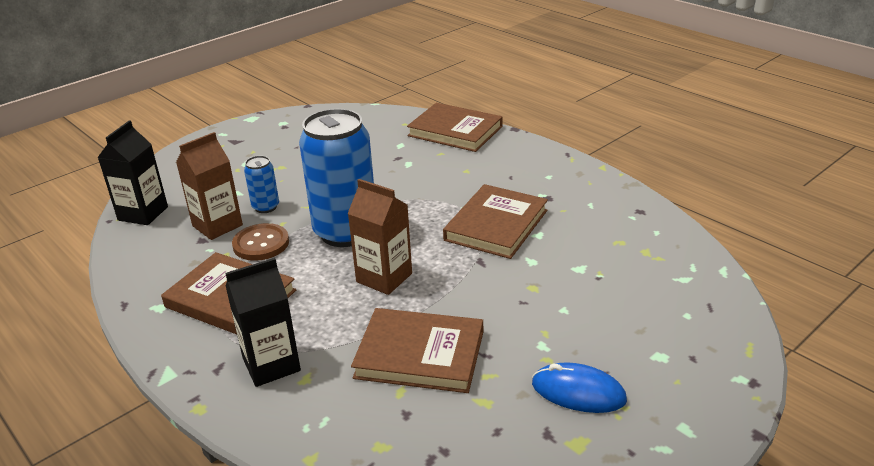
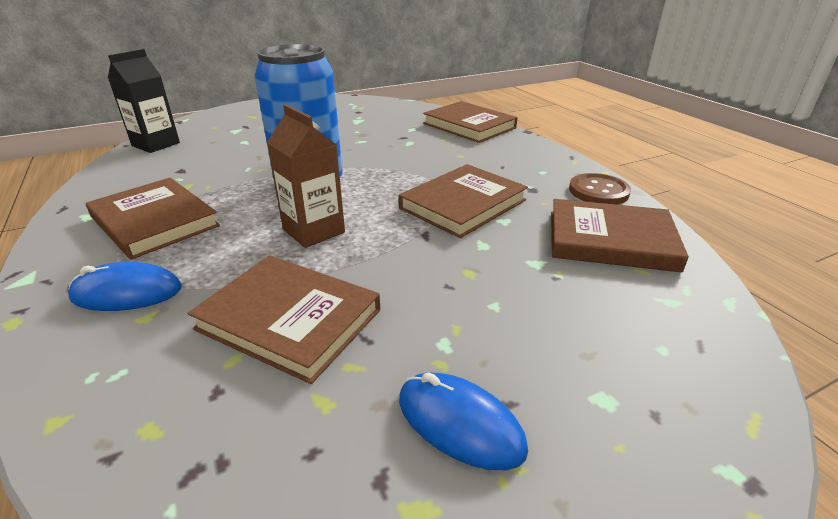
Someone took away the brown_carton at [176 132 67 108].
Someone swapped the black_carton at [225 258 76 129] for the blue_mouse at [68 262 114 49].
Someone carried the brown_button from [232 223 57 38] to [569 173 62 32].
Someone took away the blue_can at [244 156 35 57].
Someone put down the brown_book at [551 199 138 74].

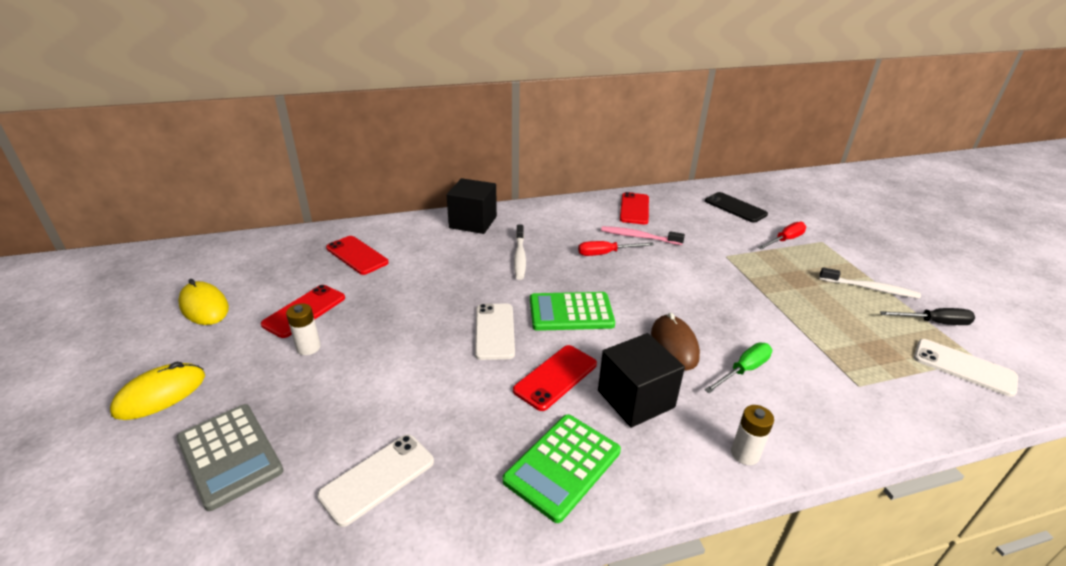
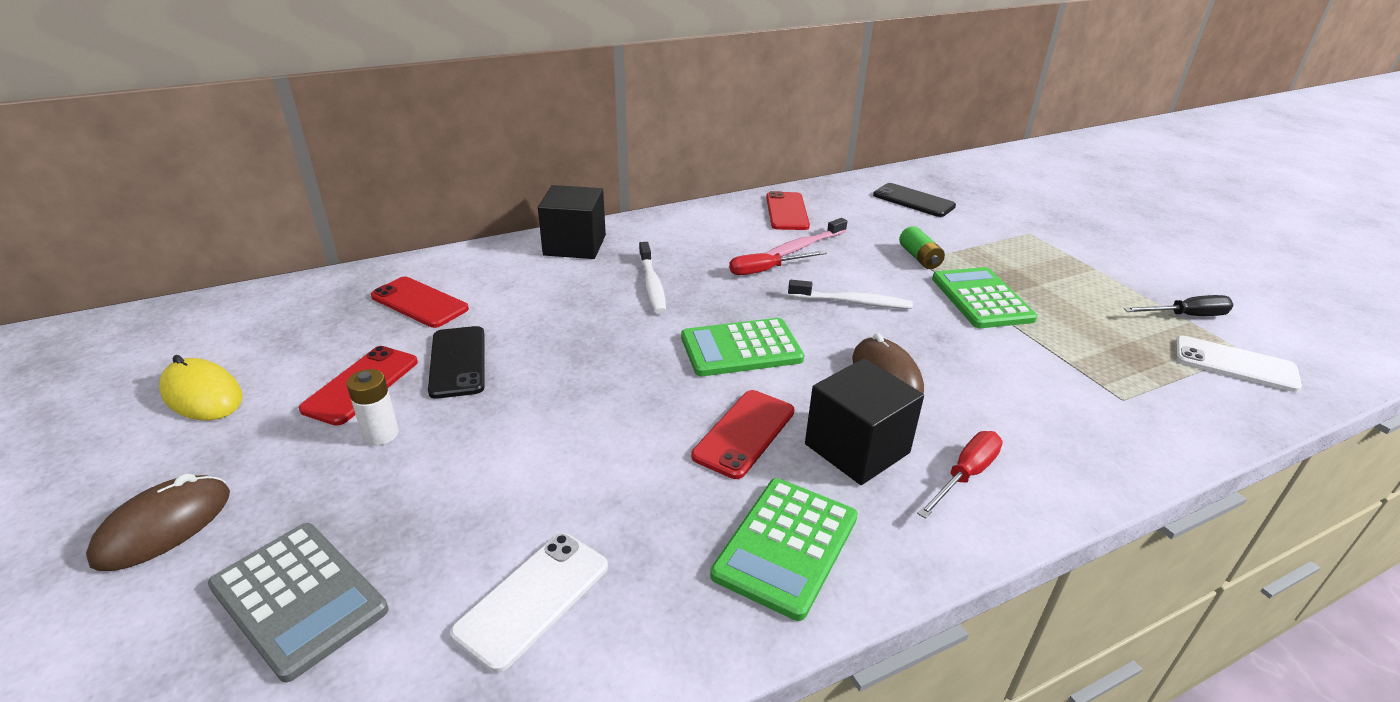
Someone repainted the yellow_mouse at [110 362 95 58], which became the brown_mouse at [86 473 144 98].
Someone took away the white_phone at [475 304 40 56].
Someone rotated the pink_toothbrush at [601 226 84 19] by 45 degrees counterclockwise.
Someone took away the green_screwdriver at [704 343 68 50].
Someone took away the white_battery at [731 405 43 60].
Someone carried the red_screwdriver from [758 222 48 27] to [917 431 86 88].
Someone carried the white_toothbrush from [819 267 102 32] to [788 280 125 29].
Someone put down the black_phone at [428 326 57 73].
Someone put down the green_battery at [899 226 46 43].
Someone put down the green_calculator at [932 267 105 61].

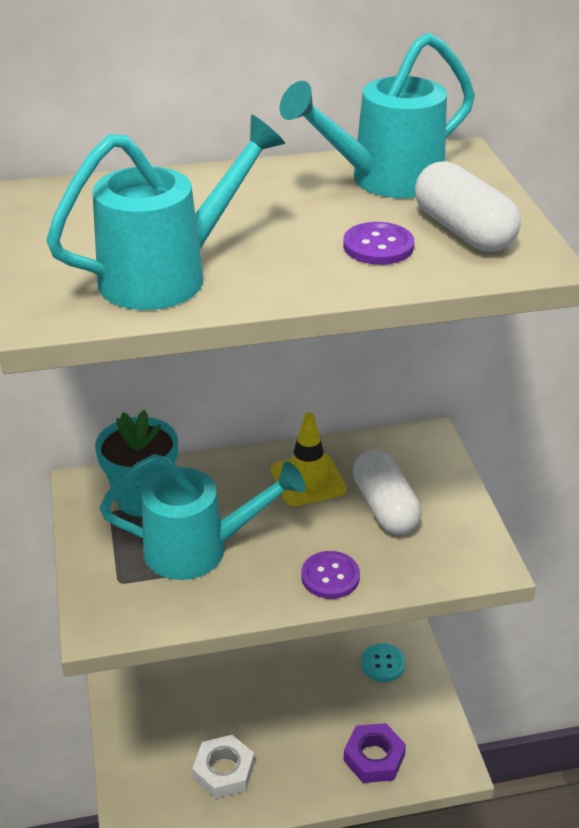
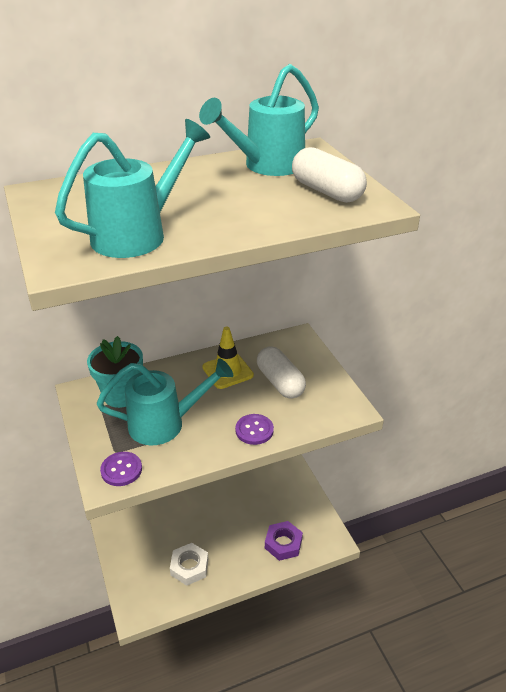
Someone carried the purple_button from [343 222 71 43] to [100 452 42 34].
Someone took away the turquoise_button at [361 643 44 39].

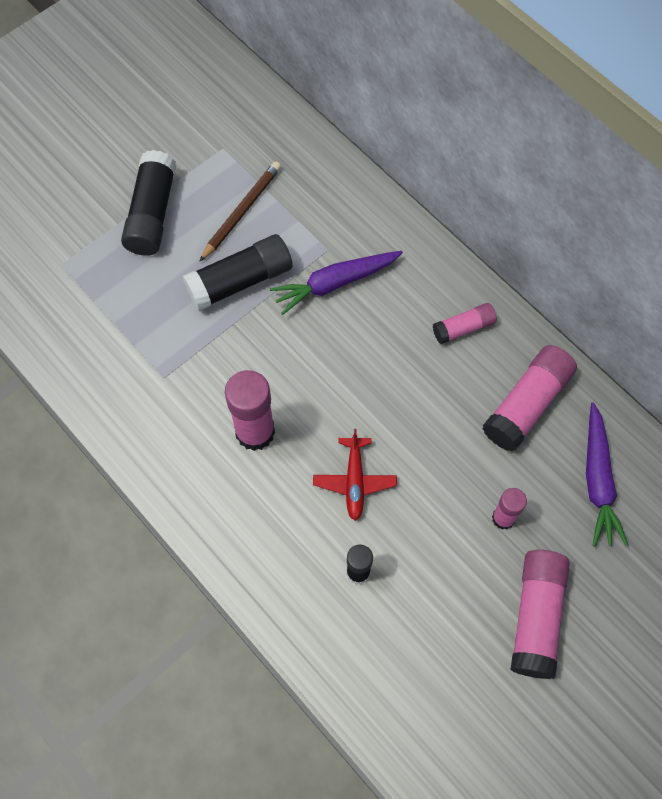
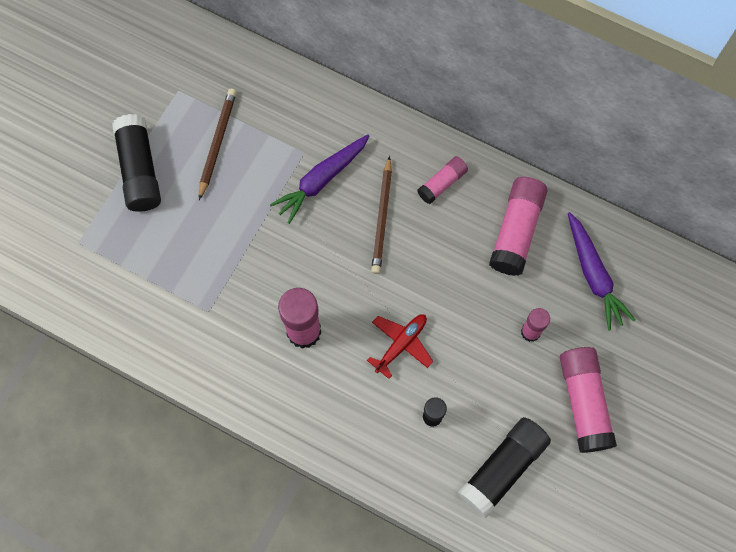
Someone carried the black_glue_stick from [183 234 109 77] to [458 417 93 101].
Someone rotated the red_plane at [313 429 84 91] by 120 degrees counterclockwise.
Someone put down the brown_pencil at [371 156 21 118].

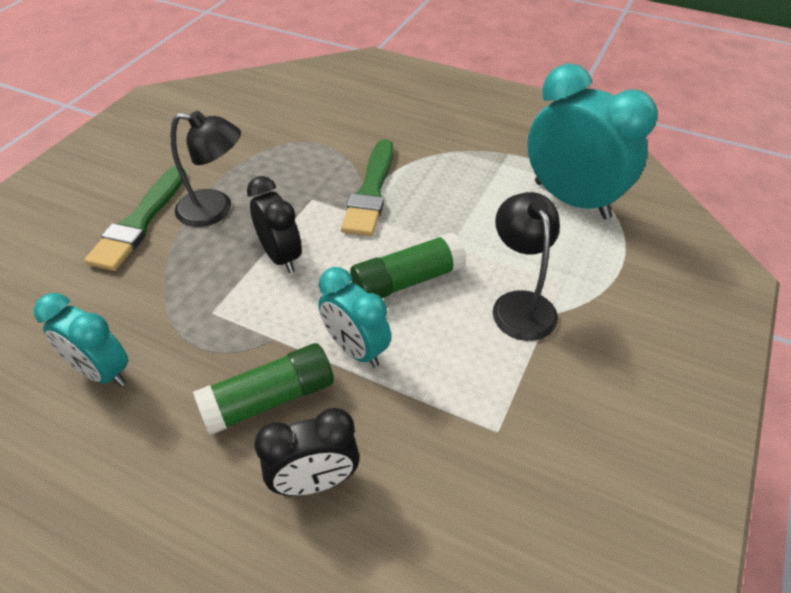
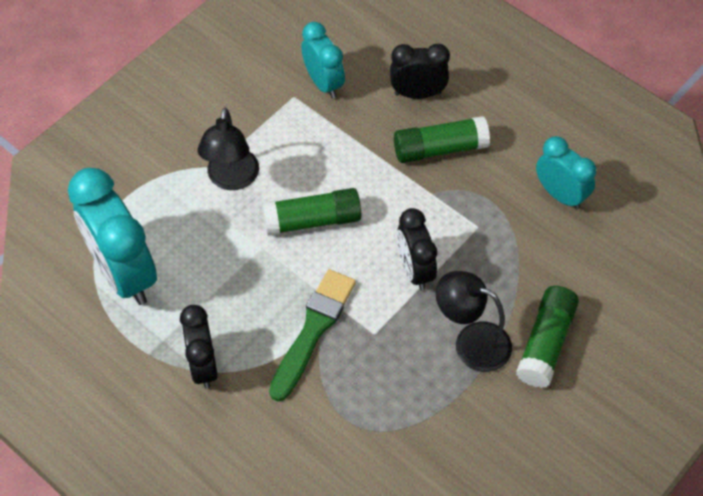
Someone swapped the green_brush at [84 166 102 105] for the green_glue_stick at [516 286 63 102].
Someone carried the turquoise_clock from [318 267 73 101] to [301 22 44 77].
Someone put down the black_clock at [180 305 38 84].

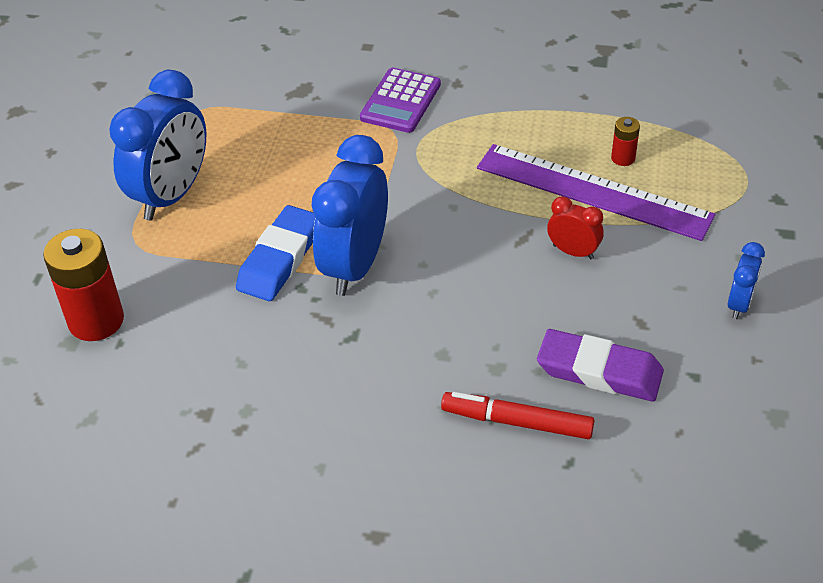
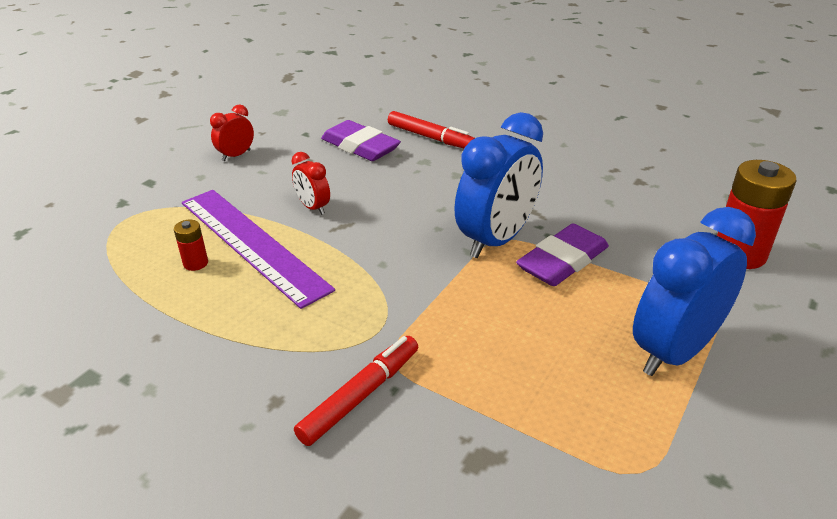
Someone repainted the blue_eraser at [236 205 79 96], which became the purple_eraser at [516 224 93 62].
Someone swapped the purple_calculator at [360 68 81 65] for the red_marker at [294 336 124 110].
Someone repainted the blue_clock at [728 242 37 77], which became the red_clock at [210 104 44 57].

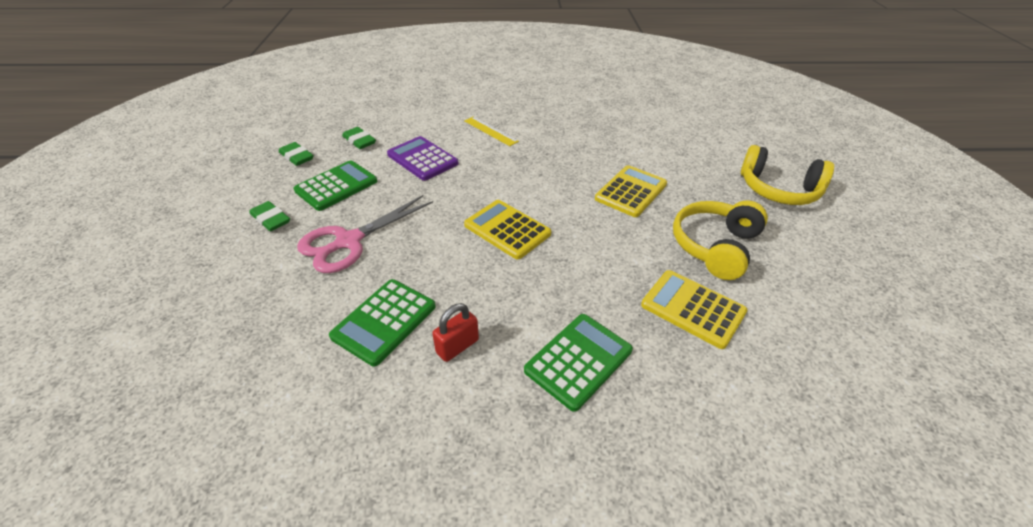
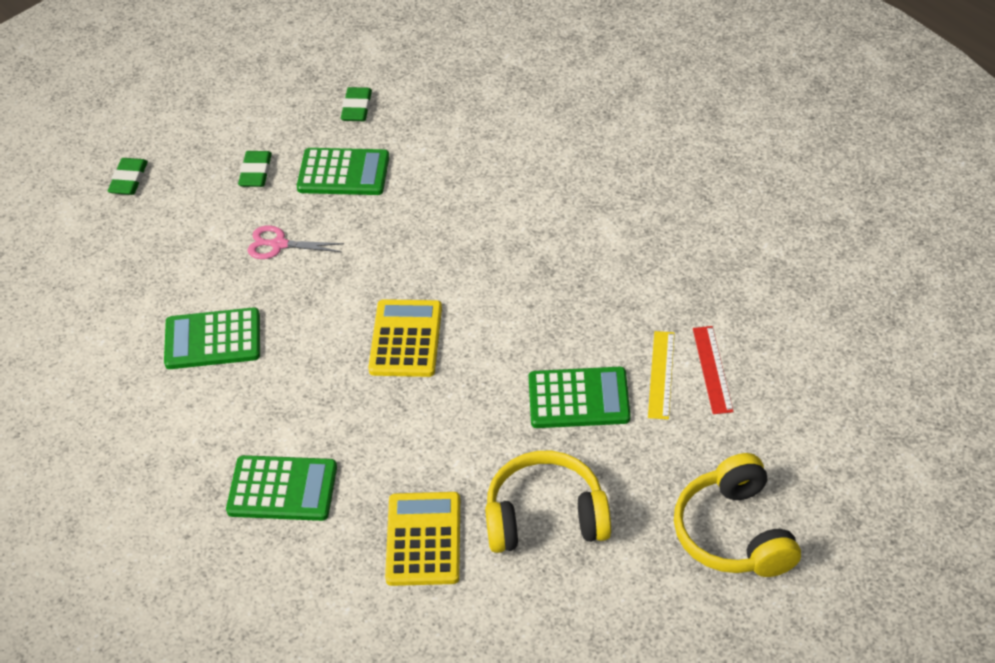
Someone scaled the pink_scissors at [297 195 136 78] by 0.58.
Someone carried the green_eraser from [342 127 34 22] to [108 158 40 37].
Someone took away the purple_calculator at [387 136 72 45].
Someone took away the red_padlock at [432 303 47 59].
Someone carried the yellow_ruler from [464 117 55 29] to [648 331 27 89].
Someone repainted the yellow_calculator at [595 165 72 52], which became the green_calculator at [528 367 102 61].
Someone put down the red_ruler at [693 326 41 88].

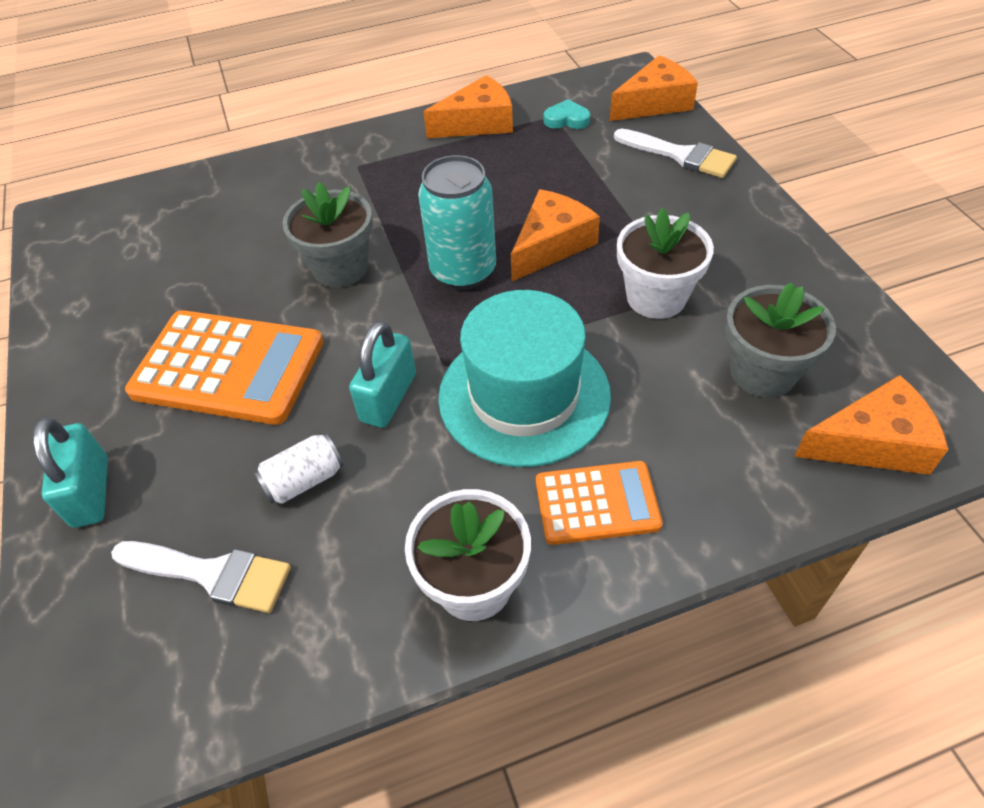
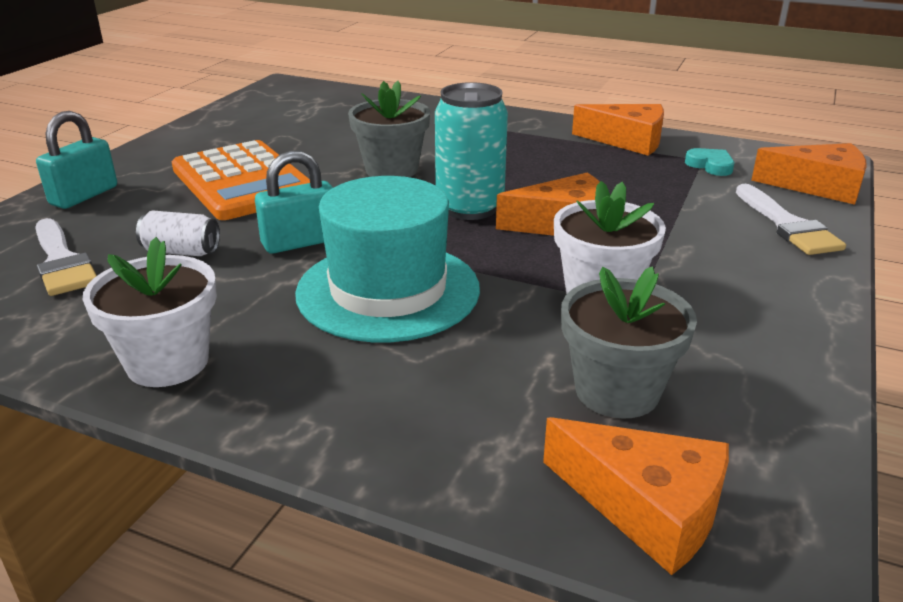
Someone took away the orange_calculator at [536 461 127 84].

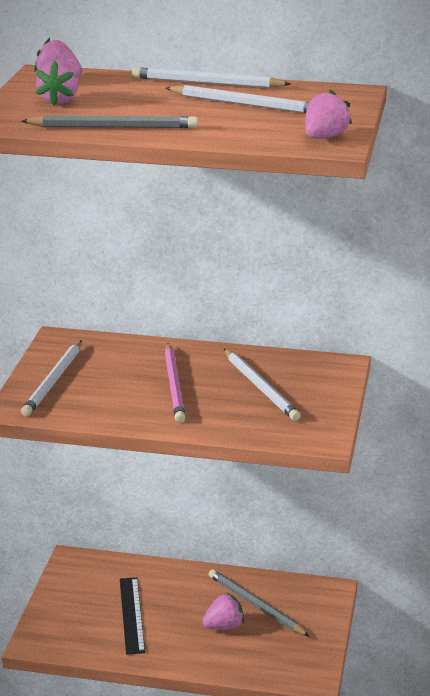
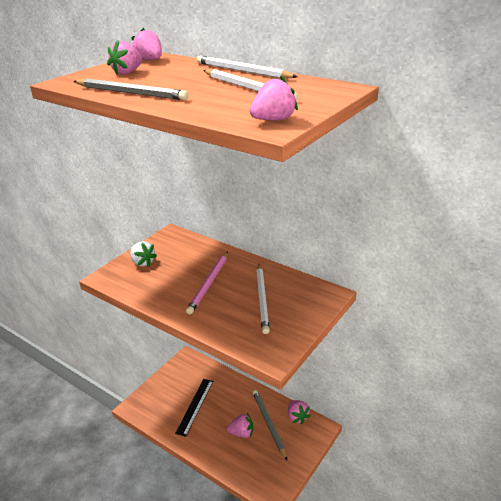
Someone swapped the white_pencil at [21 340 61 76] for the white_strawberry at [130 241 27 25].
Someone put down the pink_strawberry at [288 400 23 24].

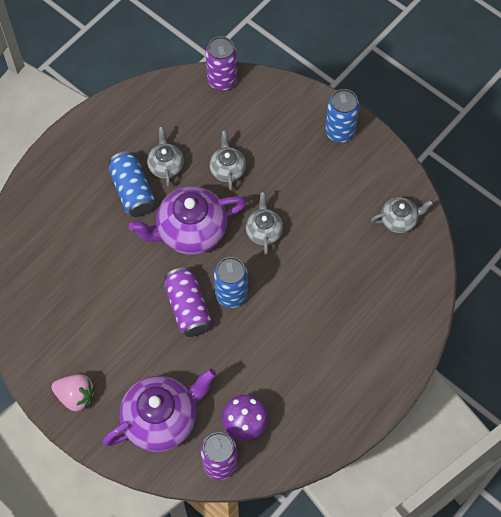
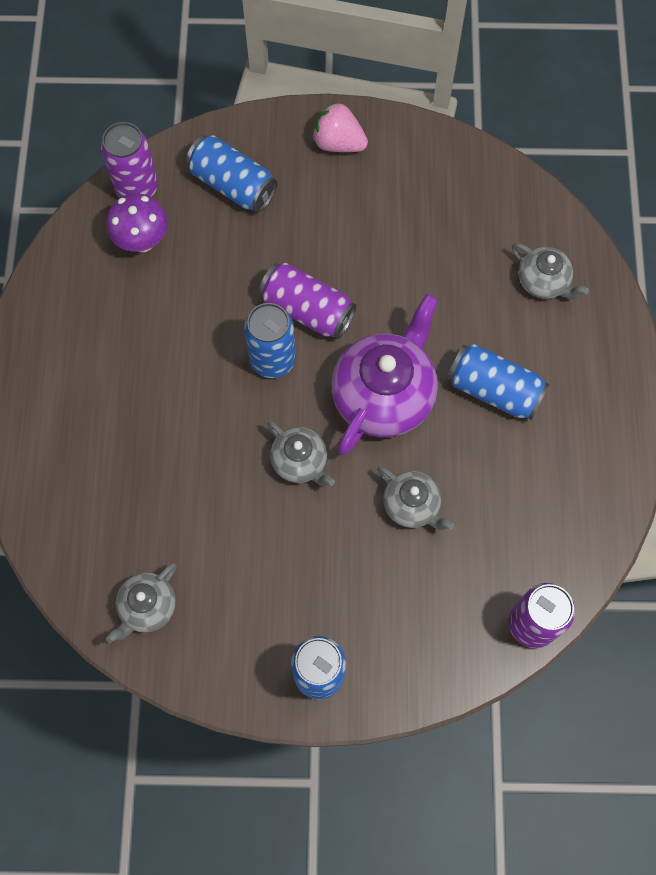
Someone rotated the pink_strawberry at [52 374 42 37] by 45 degrees clockwise.
Someone swapped the purple_teapot at [102 368 114 84] for the blue_can at [186 135 92 77].
Someone carried the grey_teapot from [147 127 37 60] to [512 243 77 56].

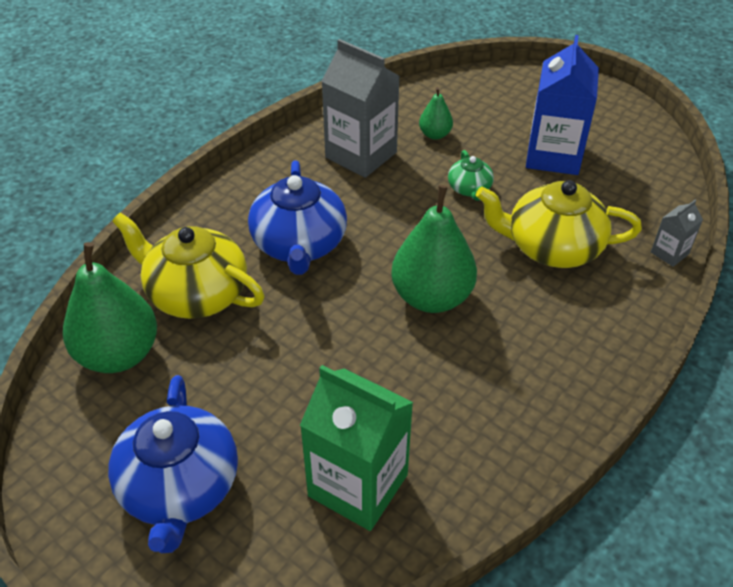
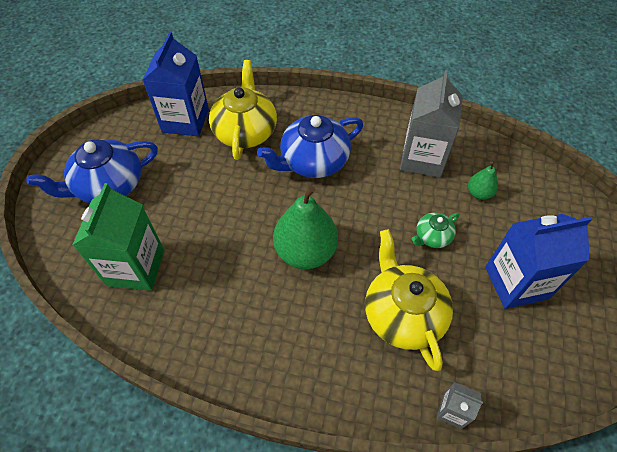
Someone swapped the green_pear at [63 242 94 131] for the blue_carton at [143 32 66 104].

